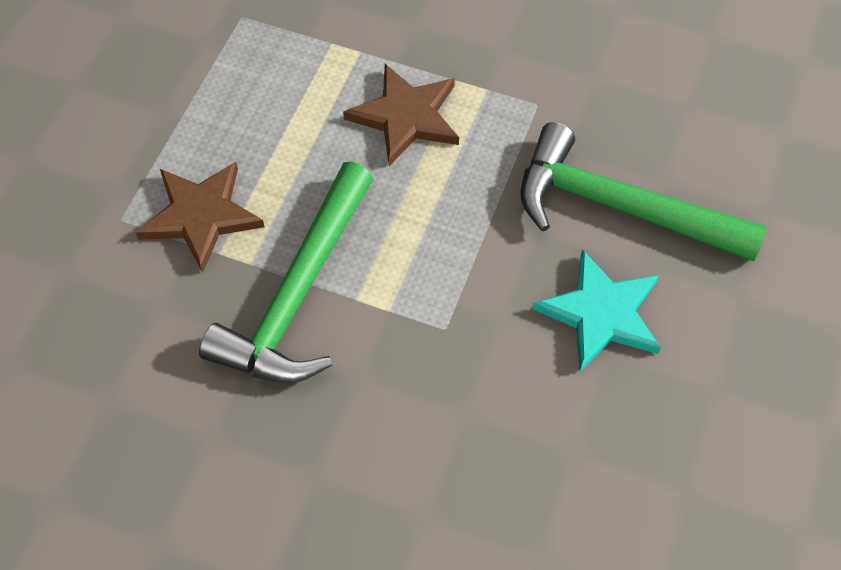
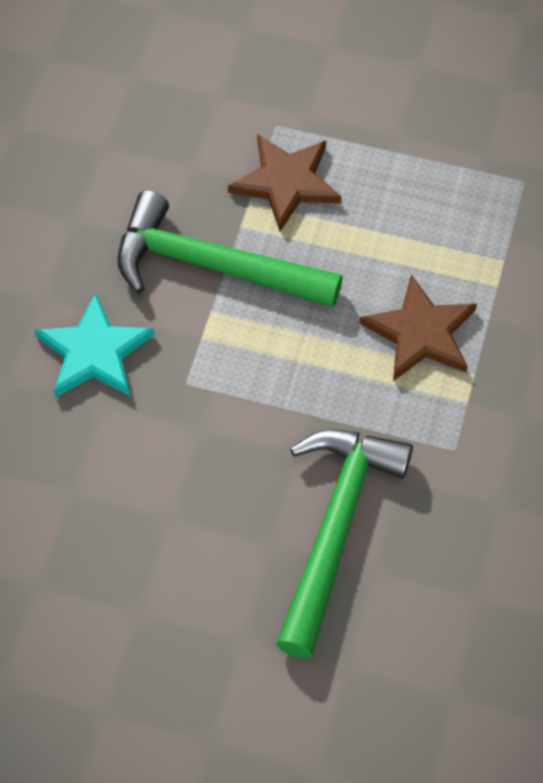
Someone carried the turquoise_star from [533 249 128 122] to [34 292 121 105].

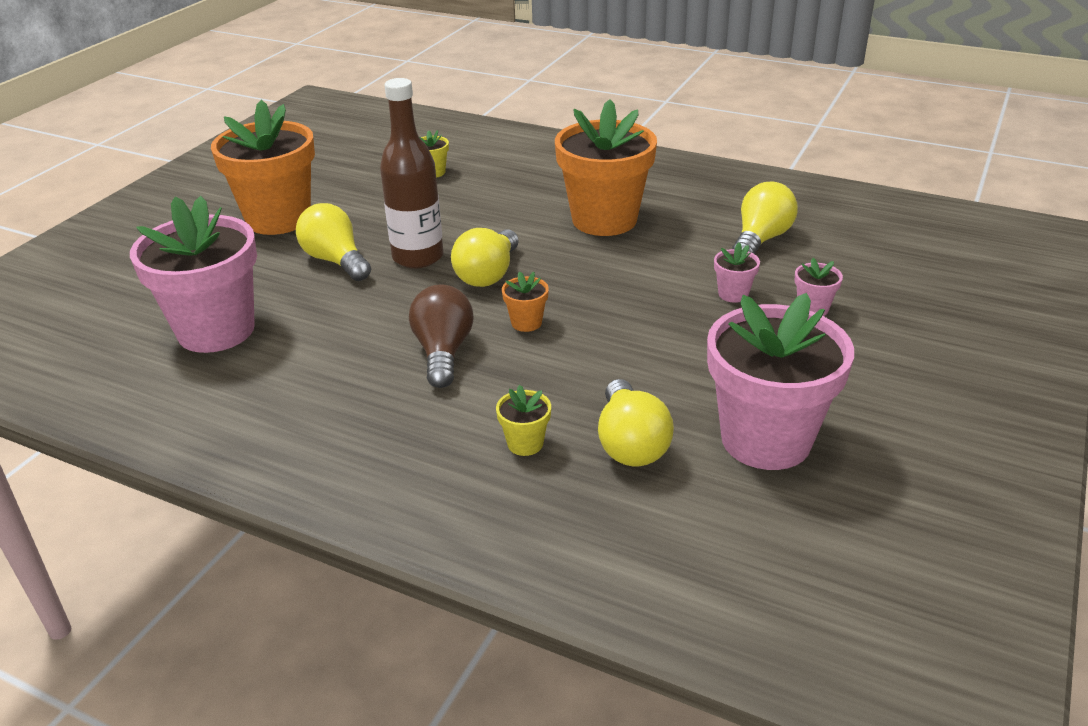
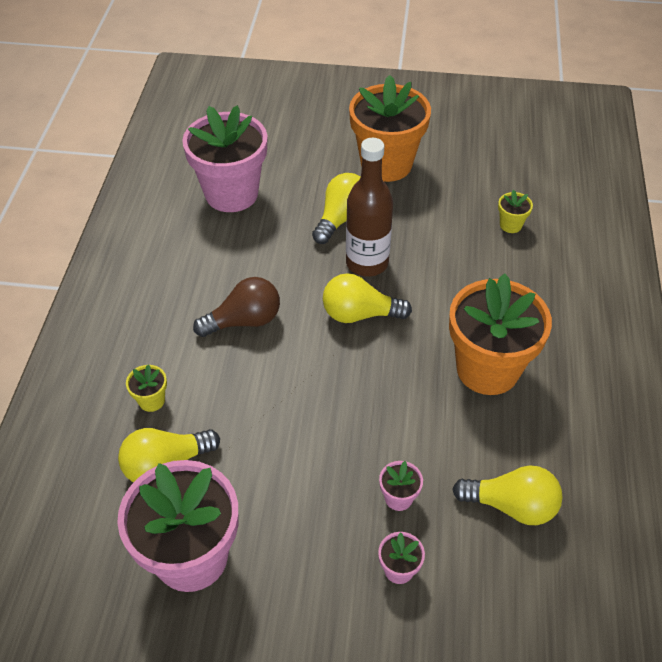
Someone took away the orange_flower_pot at [502 271 47 61].

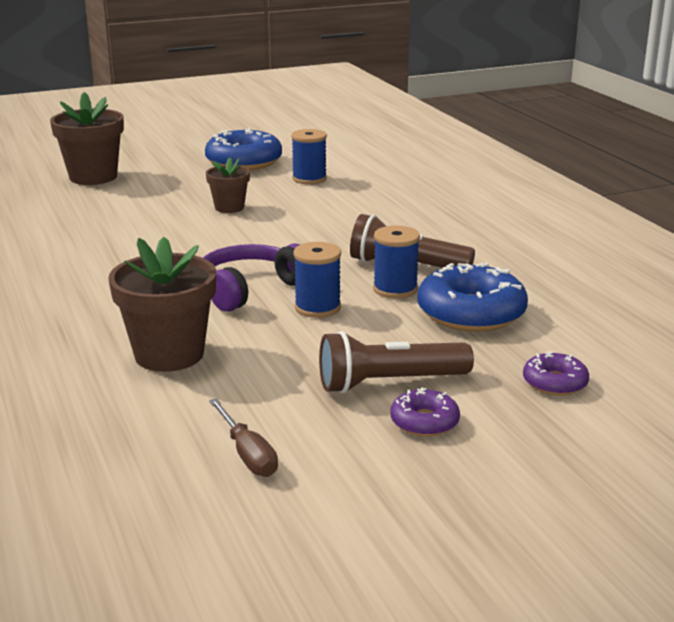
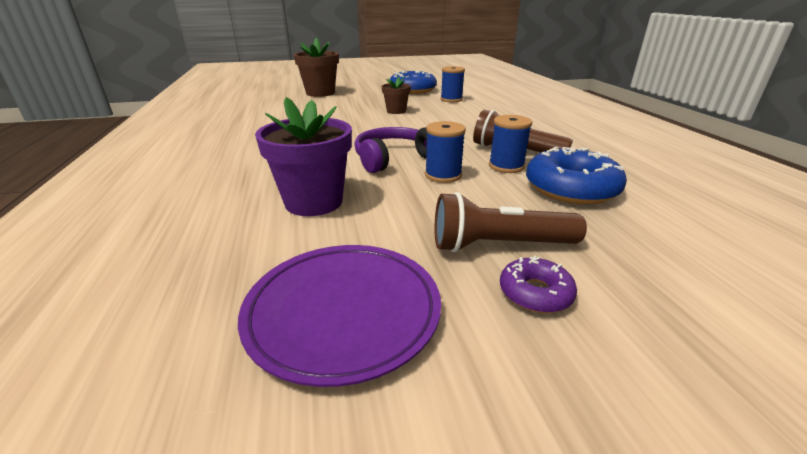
Someone repainted the brown_flower_pot at [108 237 108 135], which became the purple_flower_pot at [255 97 97 119].
Someone swapped the brown_screwdriver at [209 398 69 79] for the purple_plate at [238 245 203 142].
Someone took away the purple_donut at [523 351 66 45].

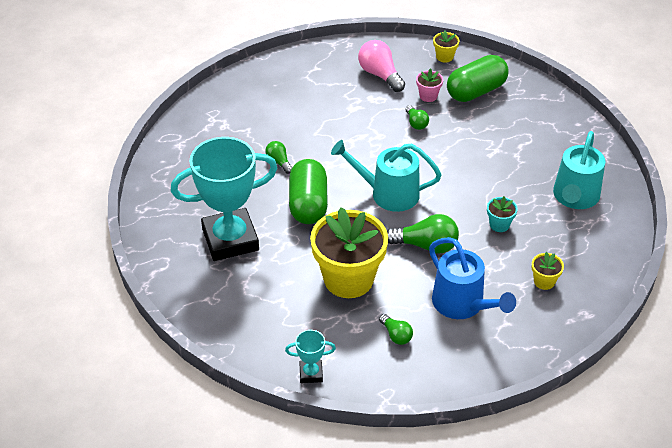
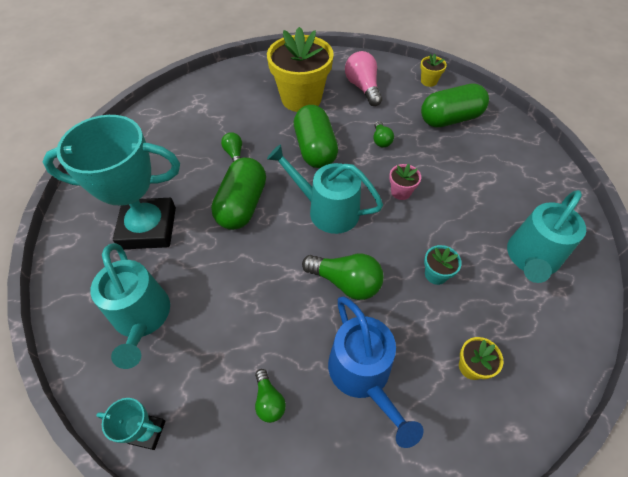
Someone carried the yellow_flower_pot from [310 207 78 91] to [267 27 67 85].
Someone carried the pink_flower_pot from [416 68 27 34] to [389 164 32 36].
Someone put down the turquoise_watering_can at [90 243 80 126].
Someone put down the green_capsule at [294 105 44 63].

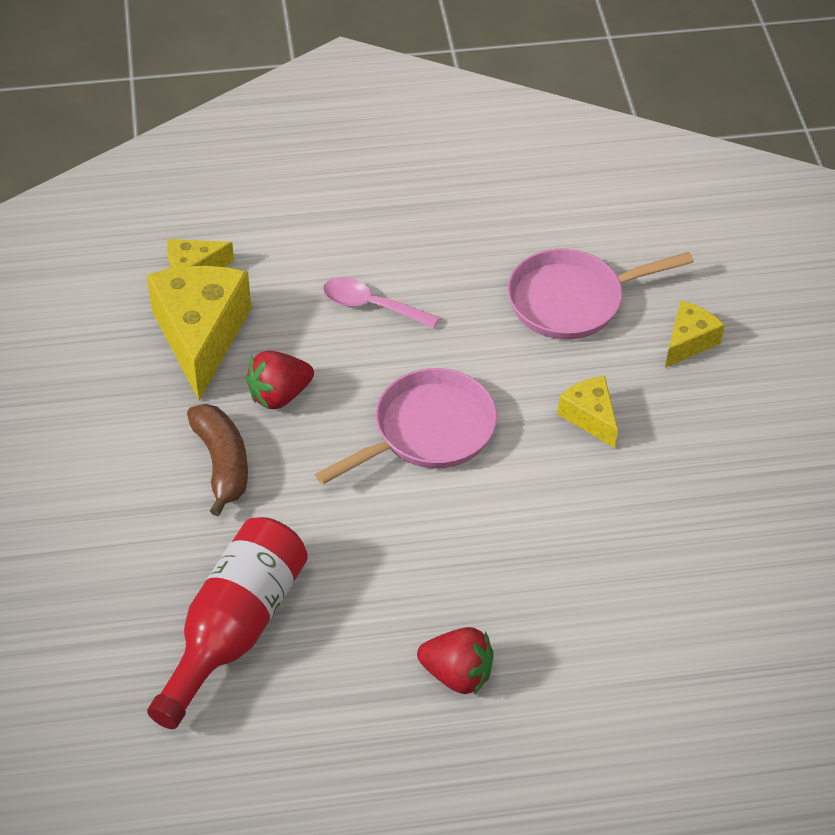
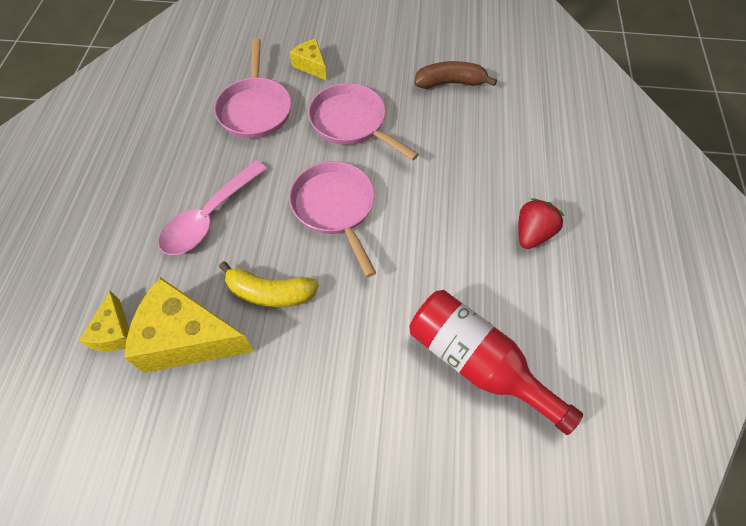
Someone carried the brown_banana from [187 404 61 112] to [414 61 83 28].
Someone swapped the red_strawberry at [246 351 68 59] for the yellow_banana at [219 261 100 46].
Someone scaled the pink_spoon at [323 277 116 52] by 1.51.
Someone swapped the yellow_cheese at [557 376 61 72] for the pink_pan at [308 83 111 77].

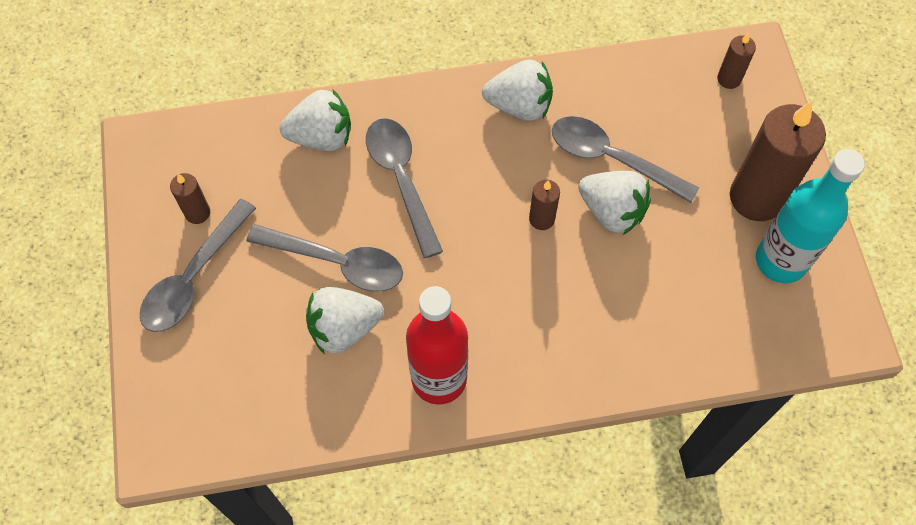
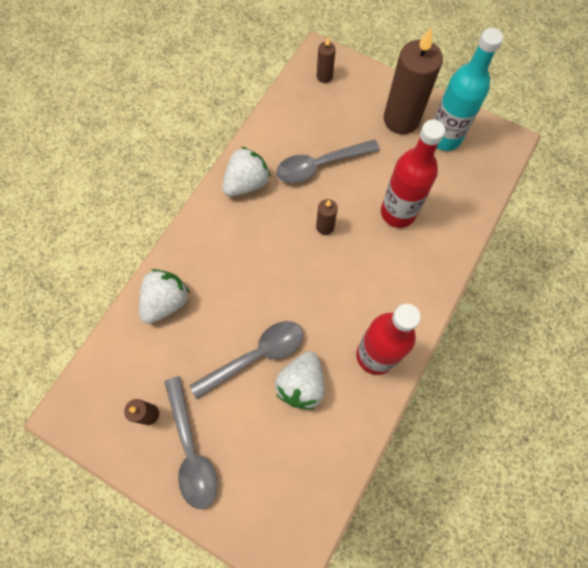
Someone took away the grey_spoon at [366 118 77 140].
Someone took away the white_strawberry at [578 171 73 64].
Someone put down the red_bottle at [381 119 64 109].

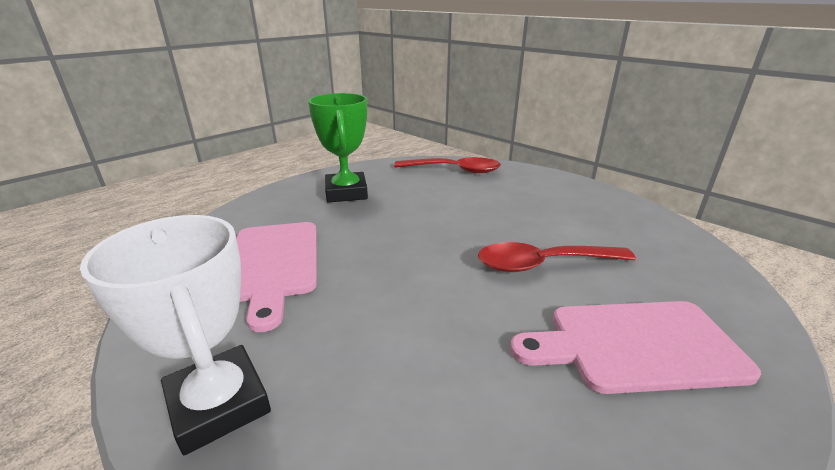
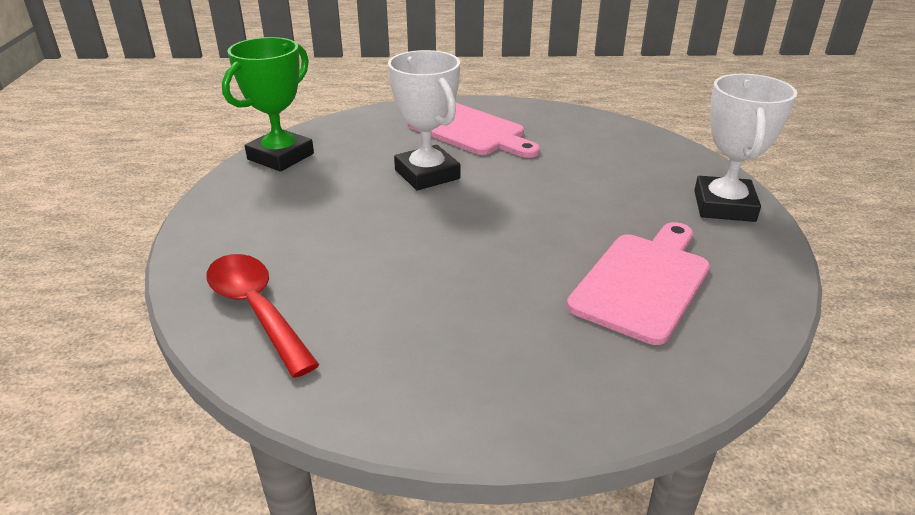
Someone carried the green_trophy from [308 93 60 110] to [222 37 92 135].
Someone swapped the red_spoon at [478 242 158 30] for the white_trophy at [388 50 72 140].

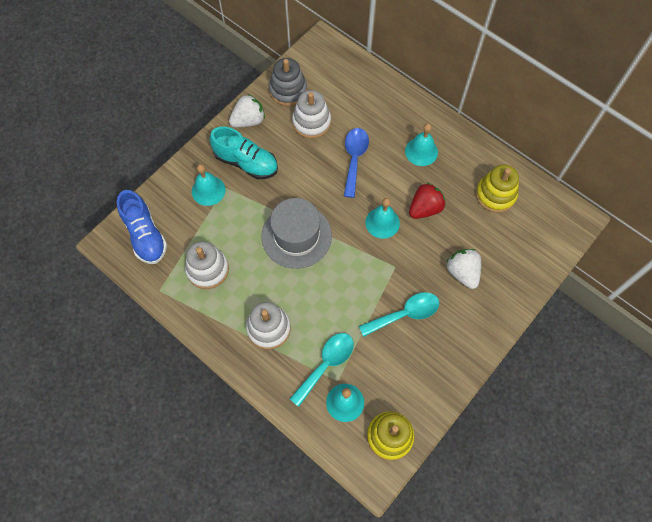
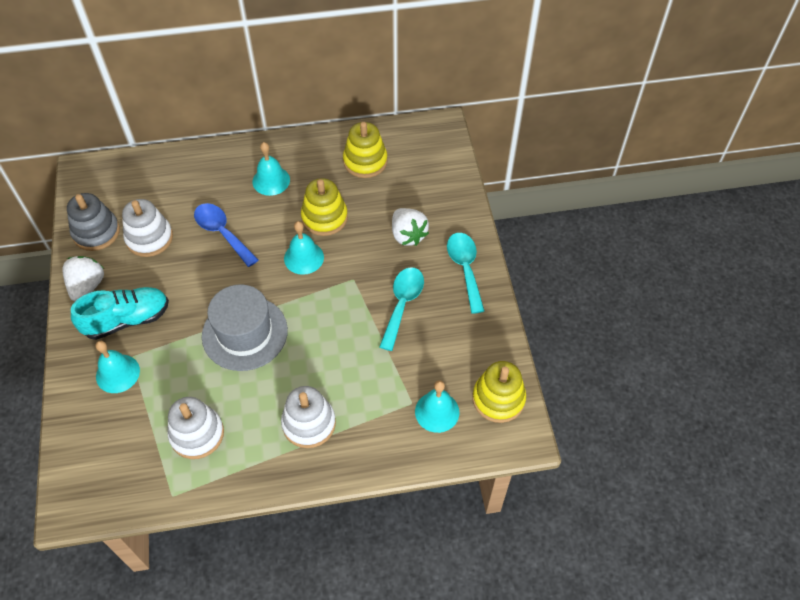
Someone took away the blue_shoe at [117 190 50 74].
Someone carried the turquoise_spoon from [290 333 64 74] to [447 233 37 81].
Someone swapped the red_strawberry at [409 182 37 37] for the yellow_stacking_toy at [301 178 47 58].
Someone rotated the white_strawberry at [447 249 34 40] by 135 degrees counterclockwise.

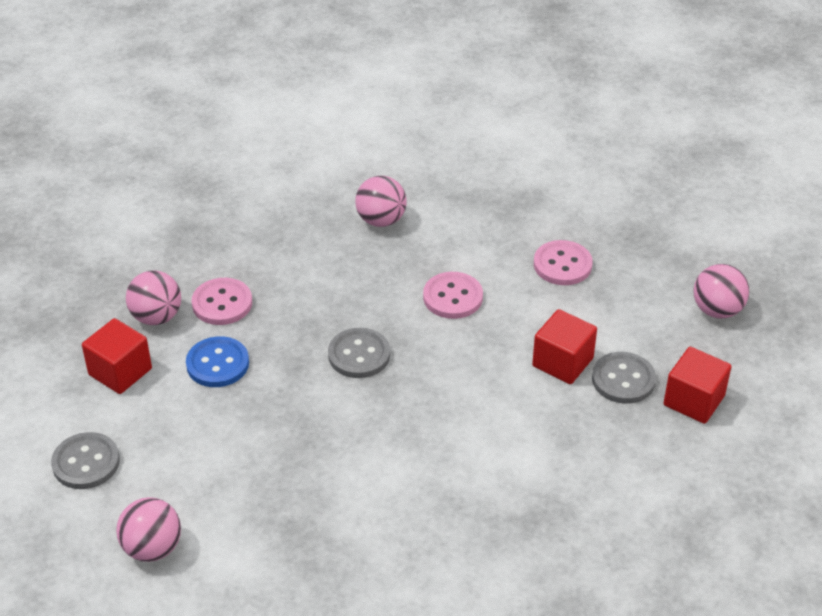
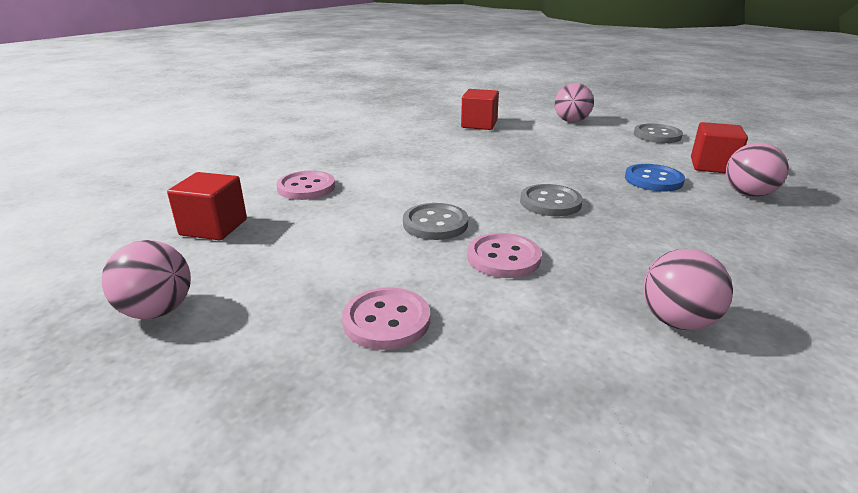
Someone carried the pink_button from [192 278 60 47] to [276 171 59 29].
Someone carried the red_cube from [532 309 65 75] to [461 89 38 41].
Someone carried the grey_button from [592 352 64 52] to [403 203 65 37].

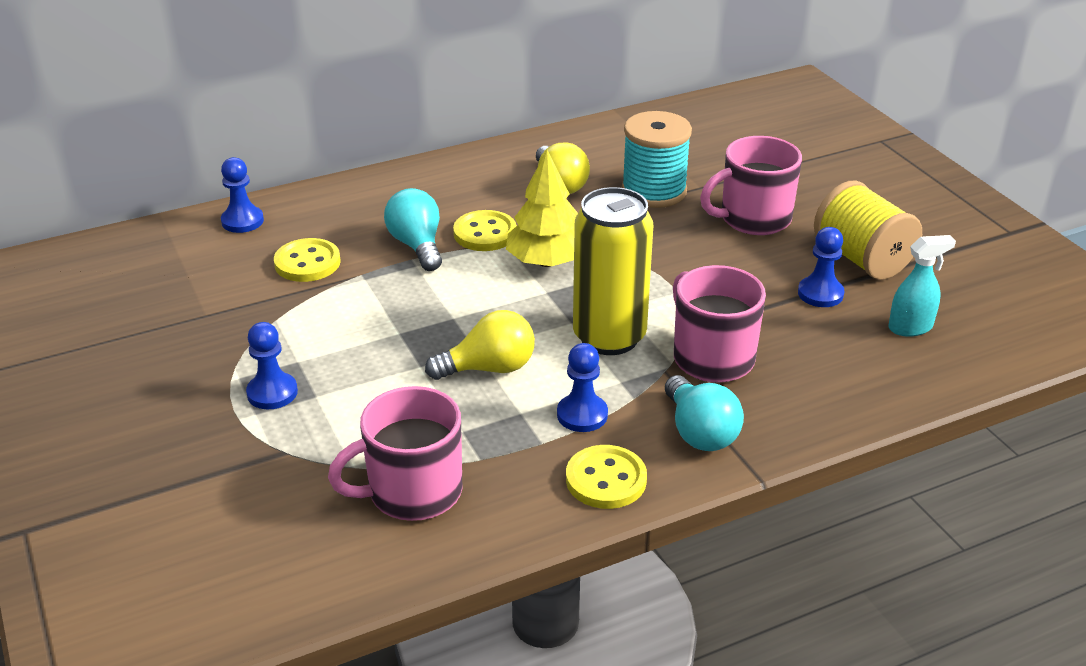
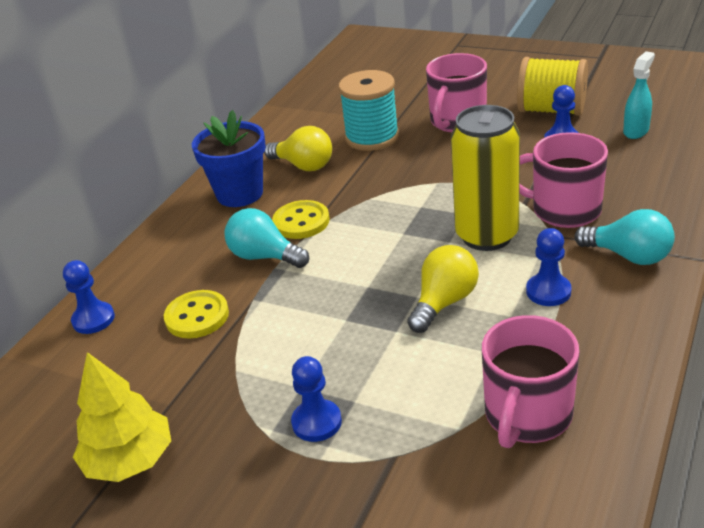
Someone carried the yellow_tree from [506 150 72 117] to [73 352 98 130].
Someone took away the yellow_button at [566 445 81 64].
Someone put down the blue_flower_pot at [192 110 74 97].

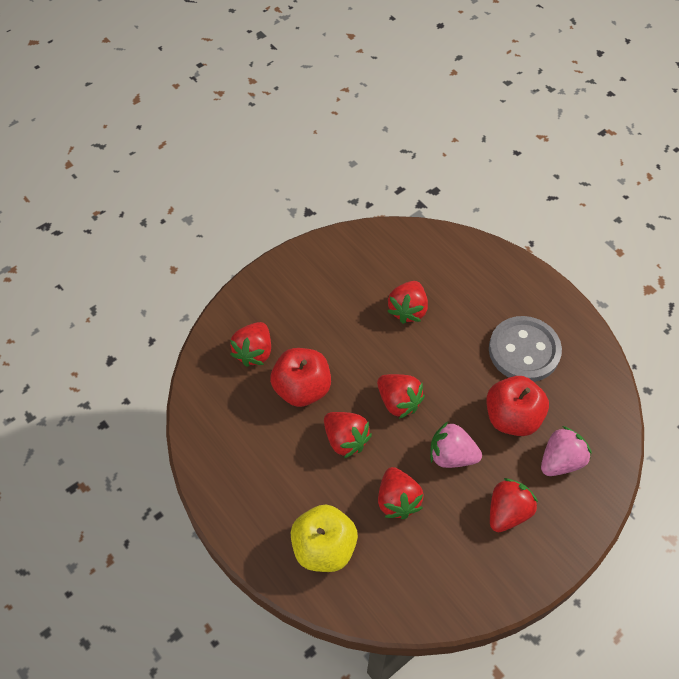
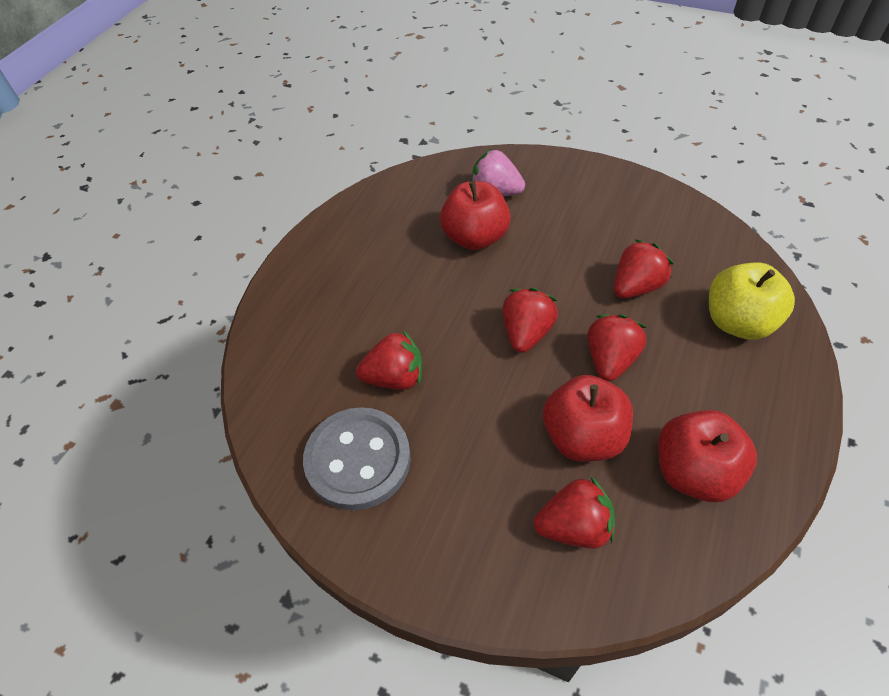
Someone took away the pink_strawberry at [430 422 52 46].
Someone carried the grey_button from [489 316 73 66] to [303 407 108 103].
Someone took away the red_strawberry at [490 478 48 54].
Someone put down the red_apple at [658 410 99 92].

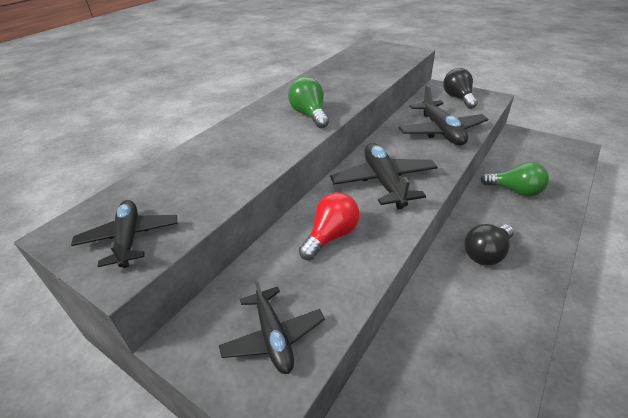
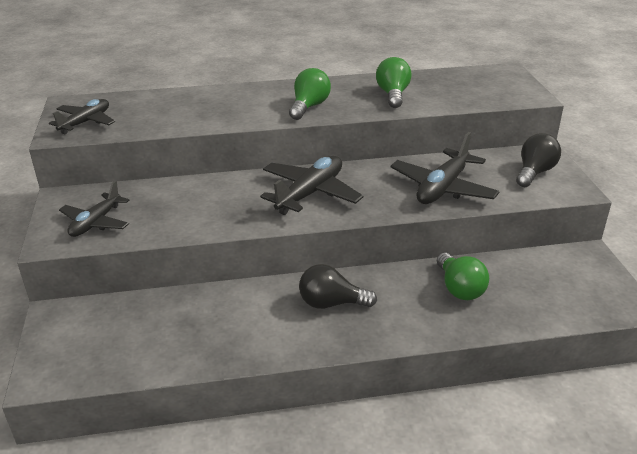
Someone took away the red_light_bulb at [299 192 60 68].
Someone put down the green_light_bulb at [376 57 36 51].

